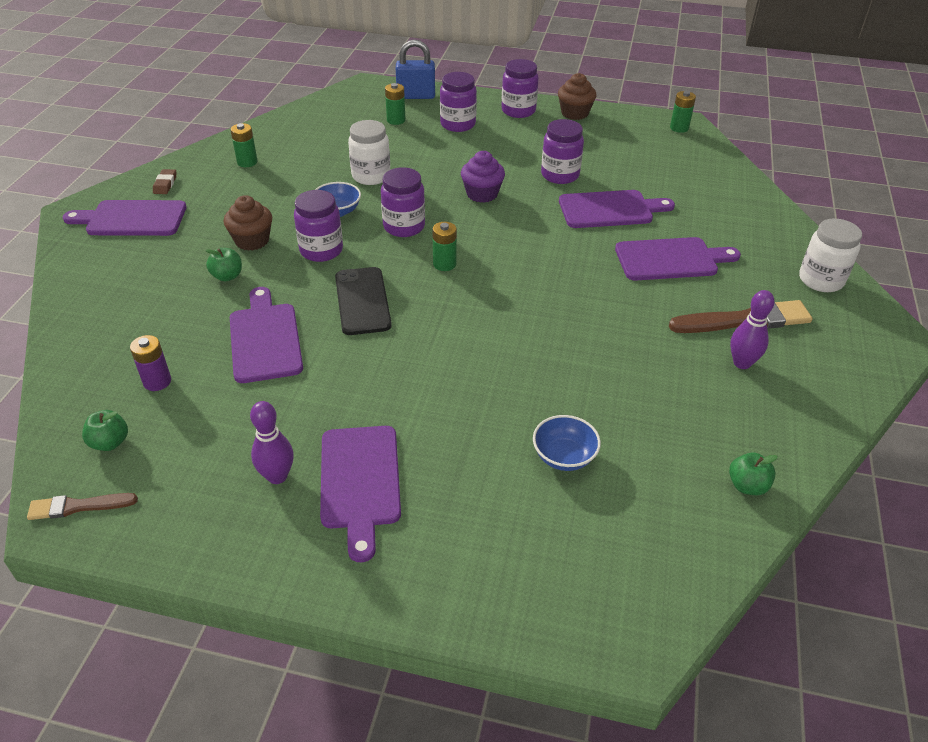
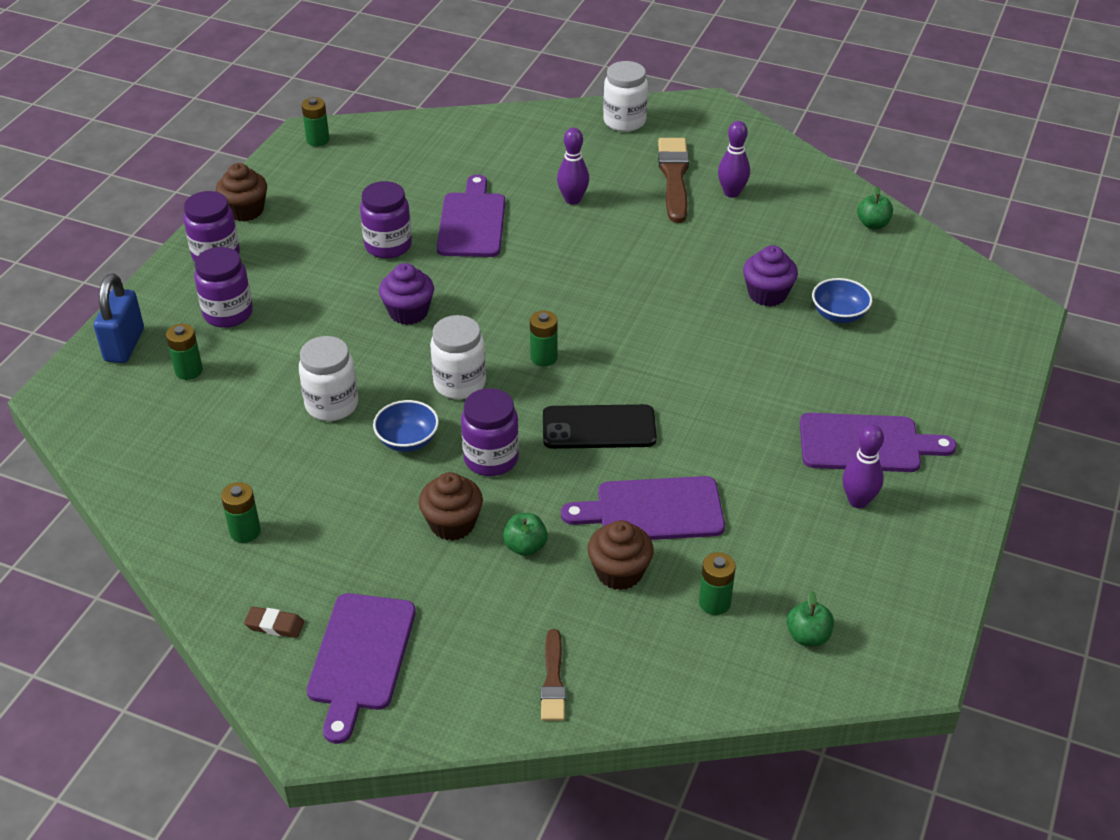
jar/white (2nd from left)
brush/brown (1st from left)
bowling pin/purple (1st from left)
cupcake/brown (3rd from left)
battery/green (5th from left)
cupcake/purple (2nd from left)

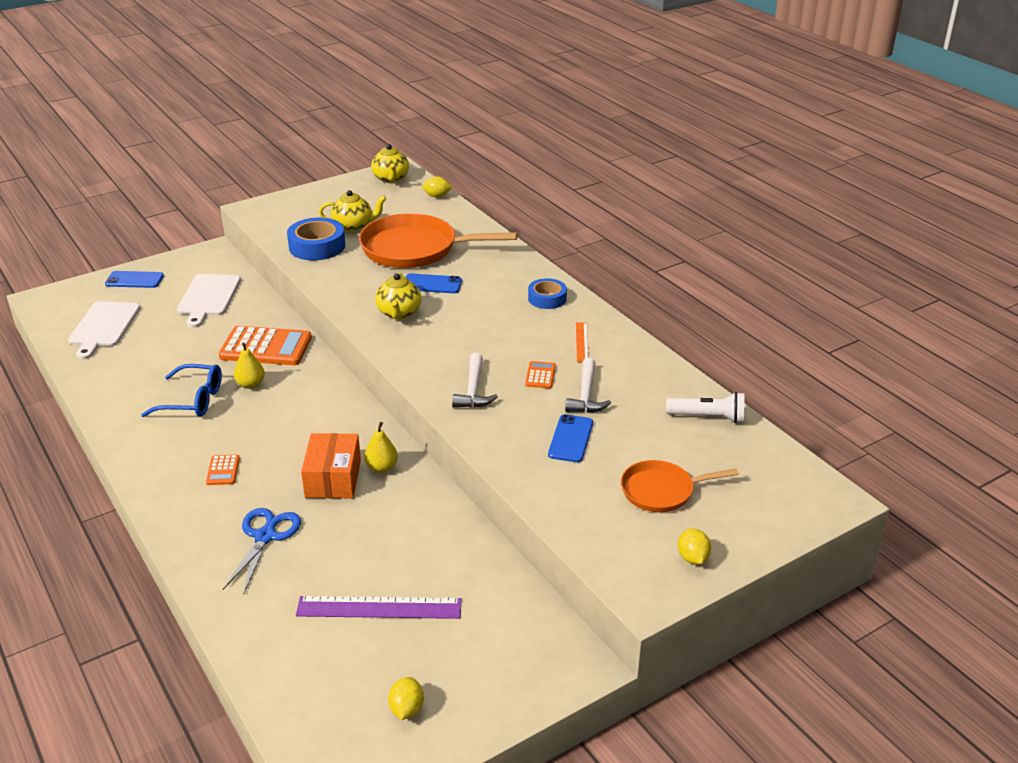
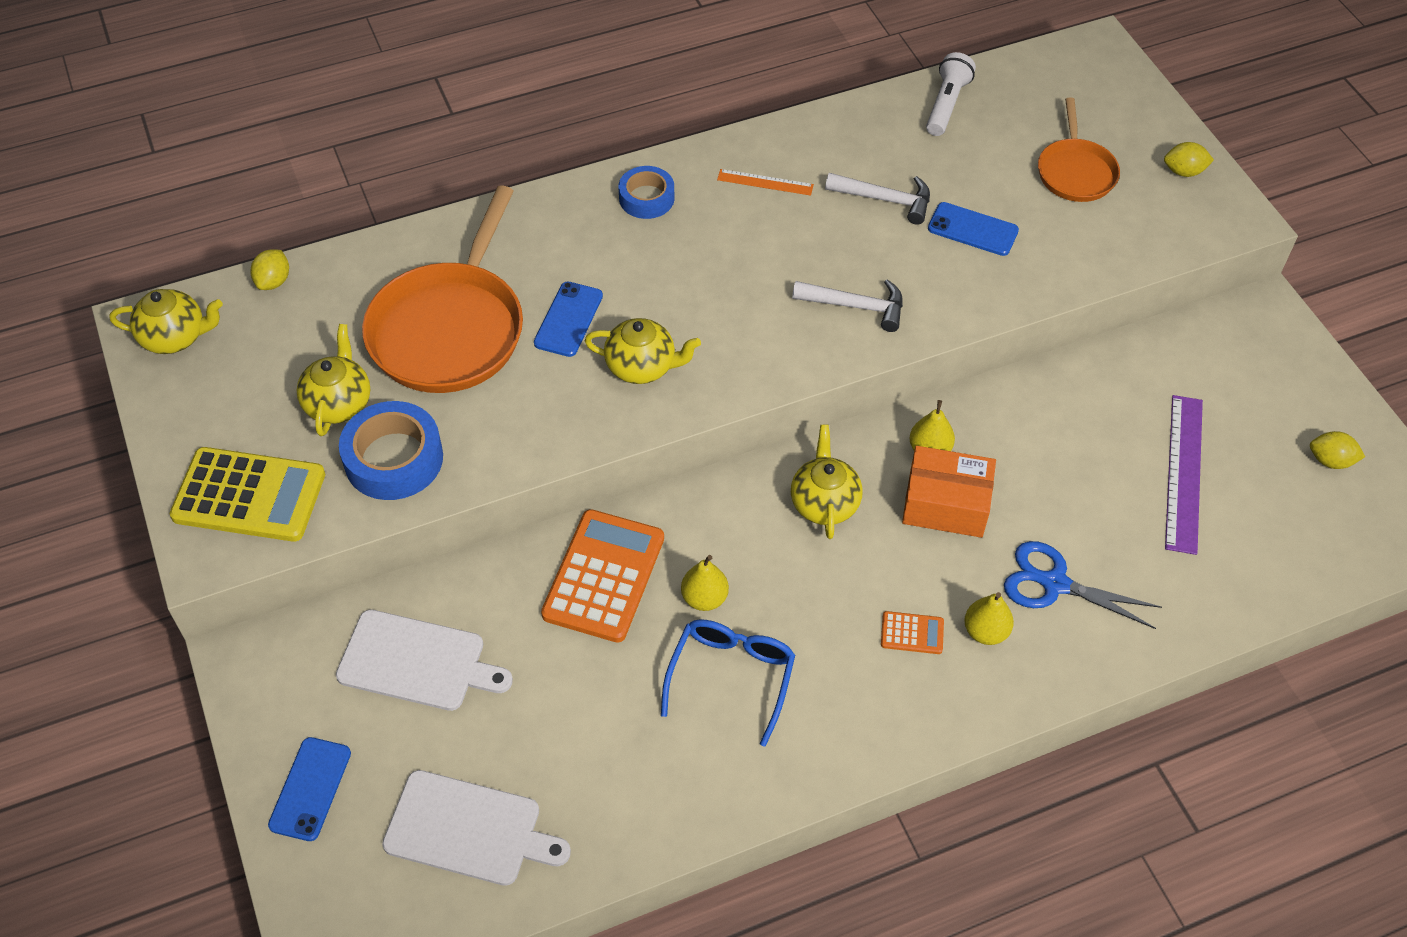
calculator/yellow
teapot/yellow (4th from left)
pear/yellow (3rd from left)
calculator/orange (3rd from left in the first image)

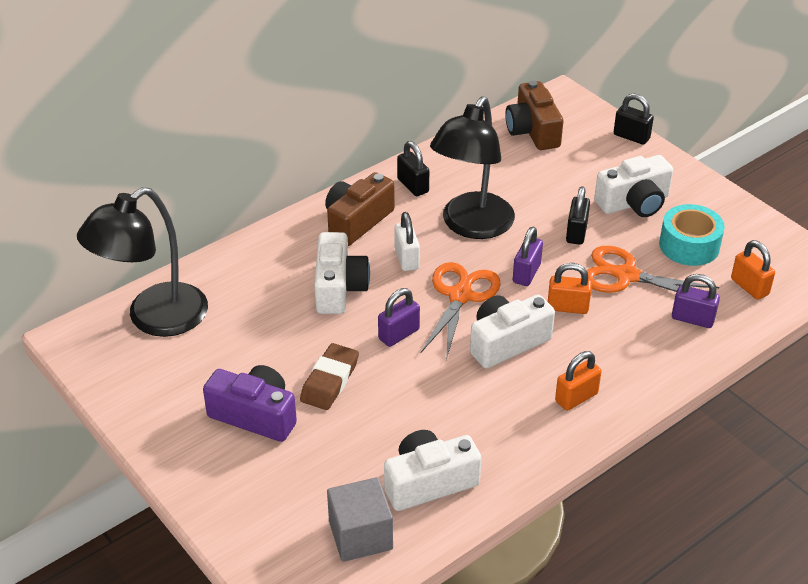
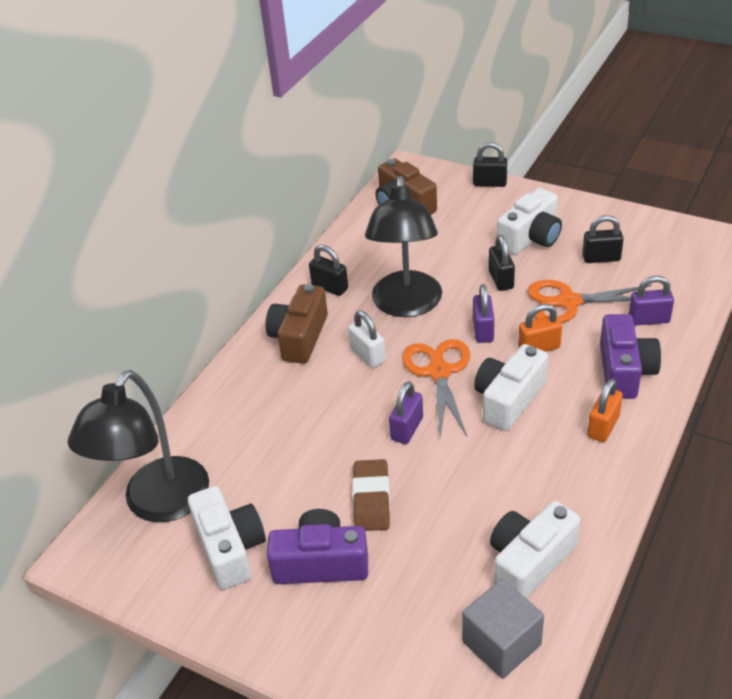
camera/white (1st from left)
padlock/black (4th from left)
camera/purple (2nd from left)
padlock/orange (3rd from left in the first image)

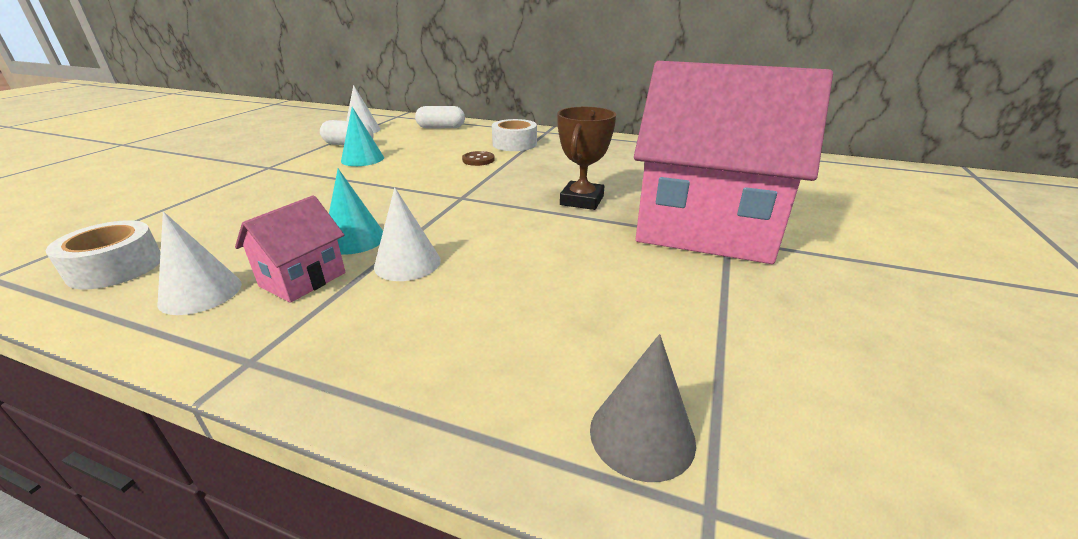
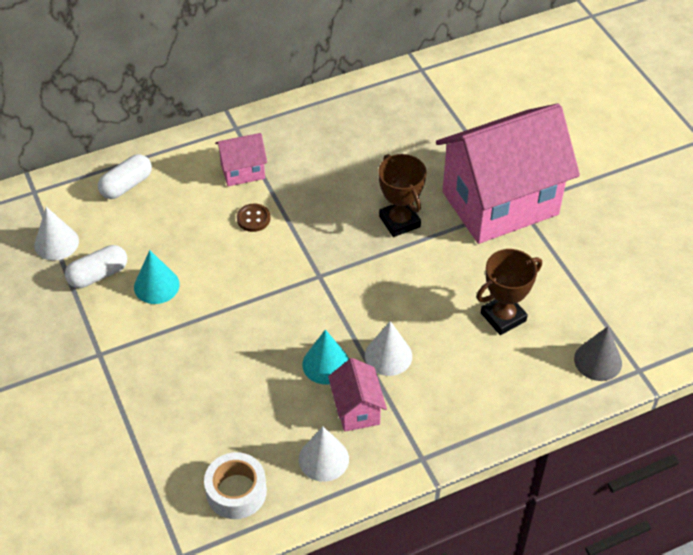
house/pink (1st from left)
trophy/brown (2nd from left)

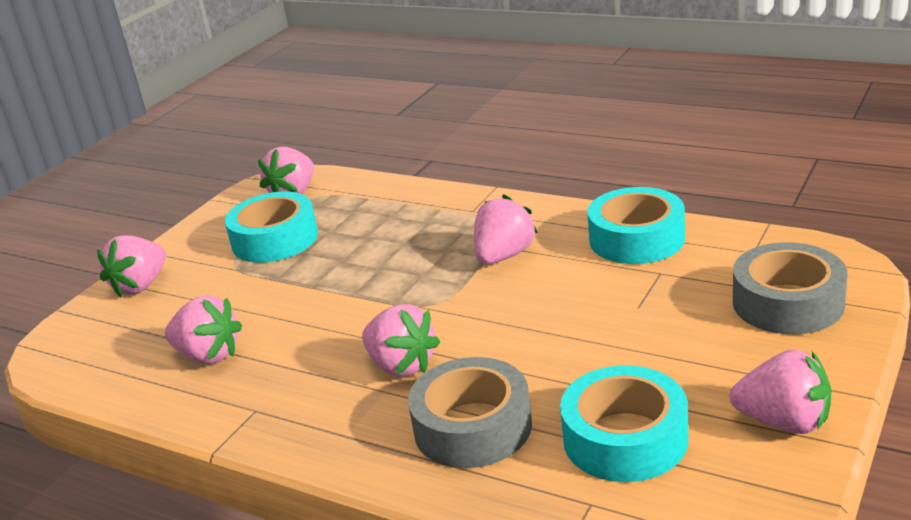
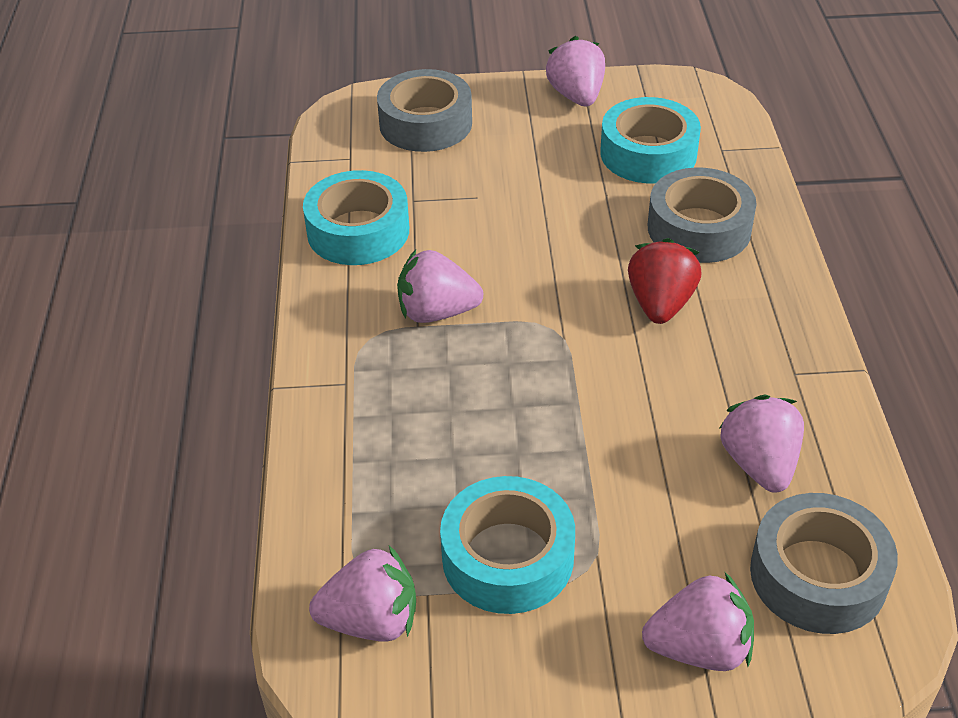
strawberry/red
tape/grey (3rd from left)

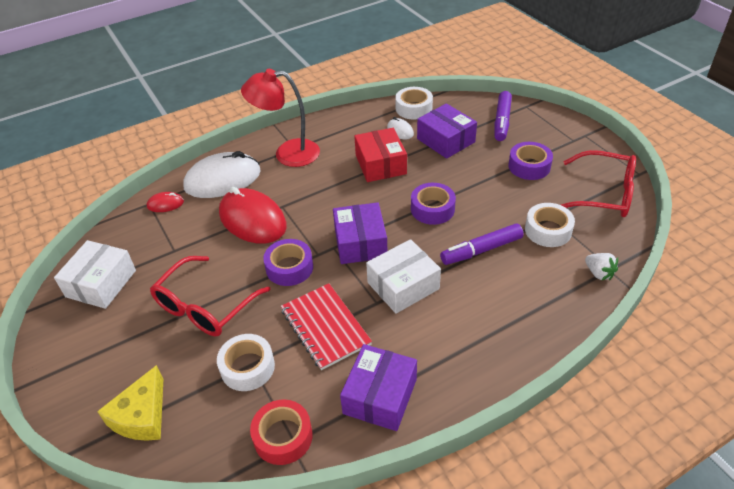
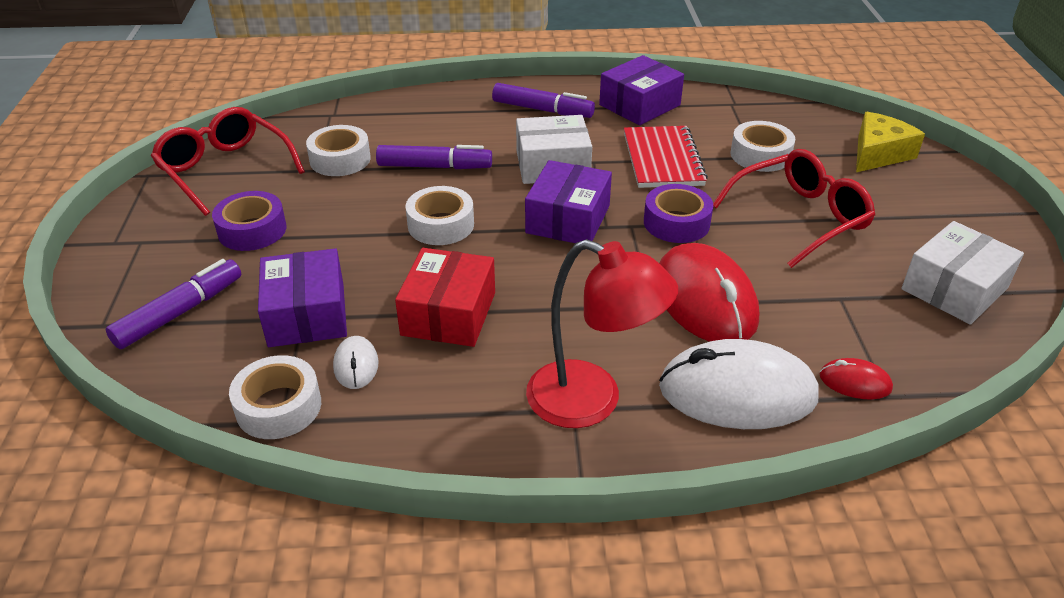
tape/white (3rd from left)
marker/purple (3rd from left)
tape/red
strawberry/white

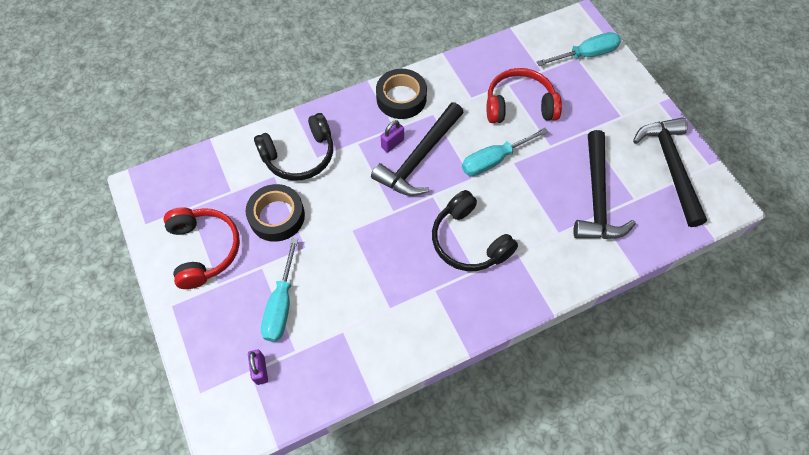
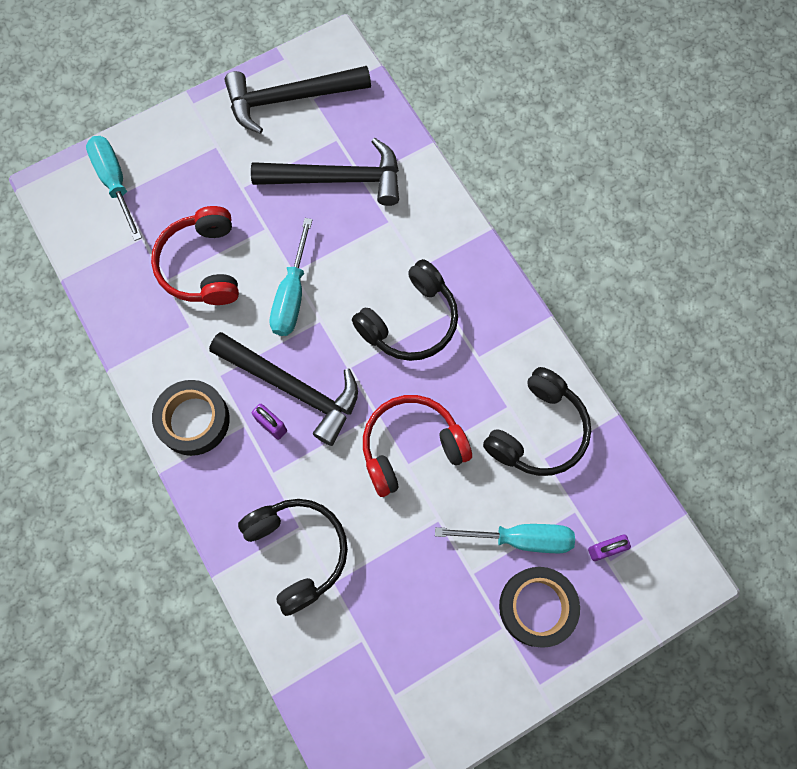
screwdriver/turquoise (2nd from left)
headphones/red (2nd from left)
headphones/black (3rd from left)
tape/black (2nd from left)

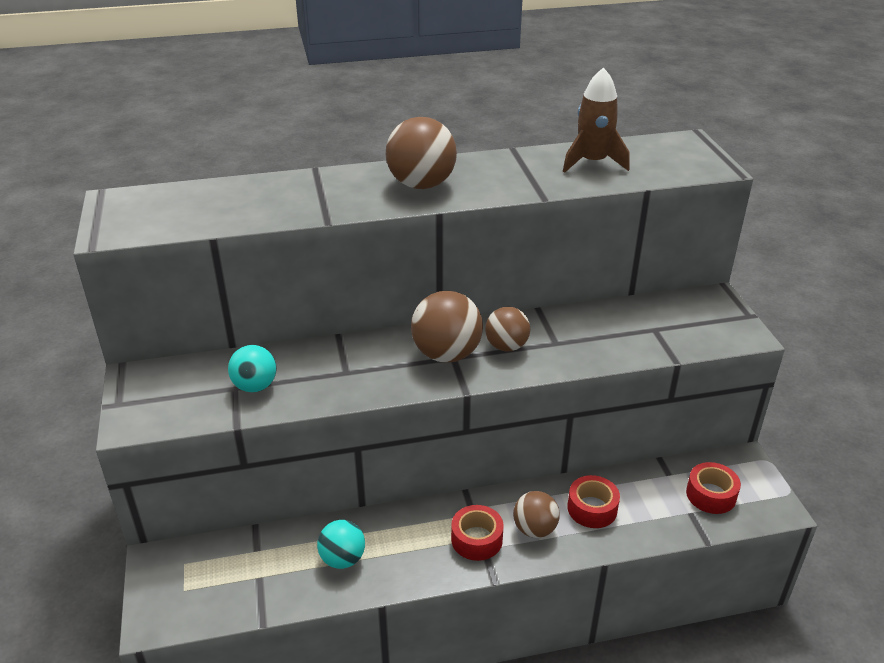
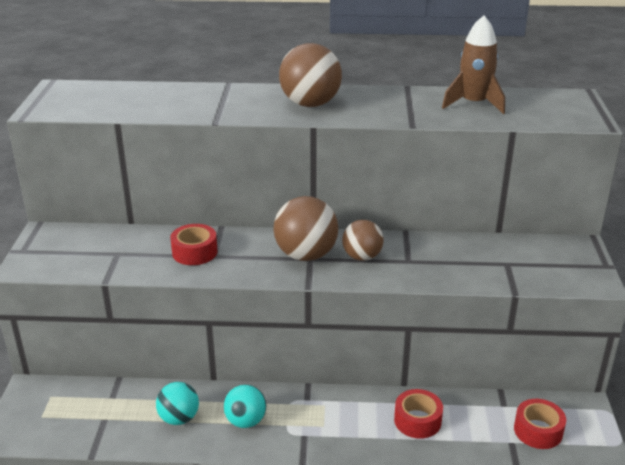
tape/red (1st from left)
ball/turquoise (2nd from left)
ball/brown (4th from left in the first image)

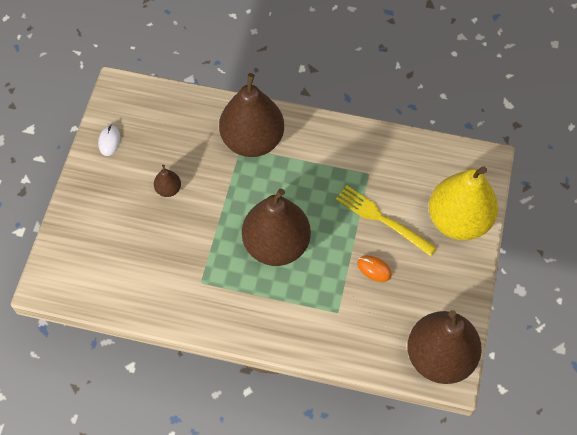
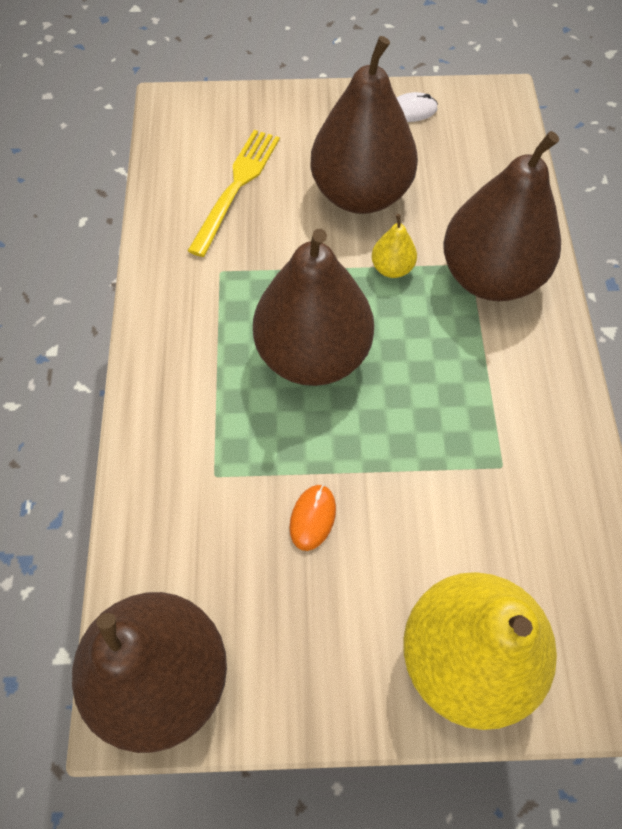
fork/yellow
pear/brown (3rd from left)
pear/yellow (1st from left)

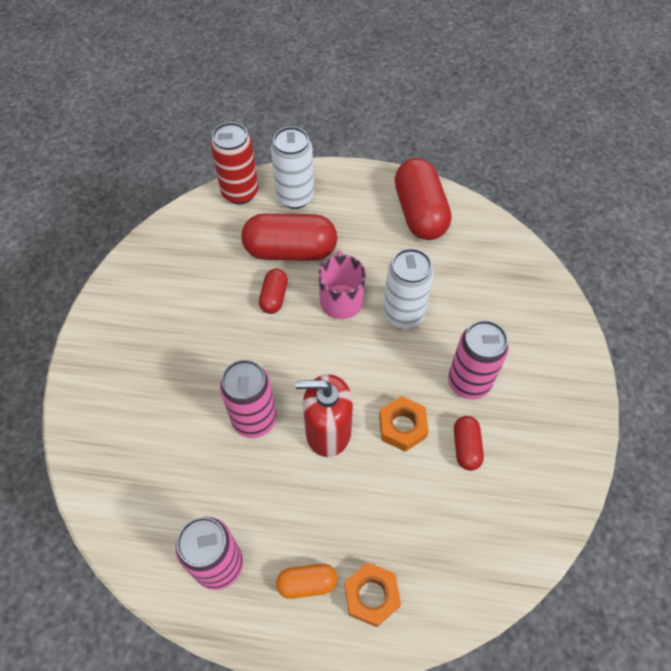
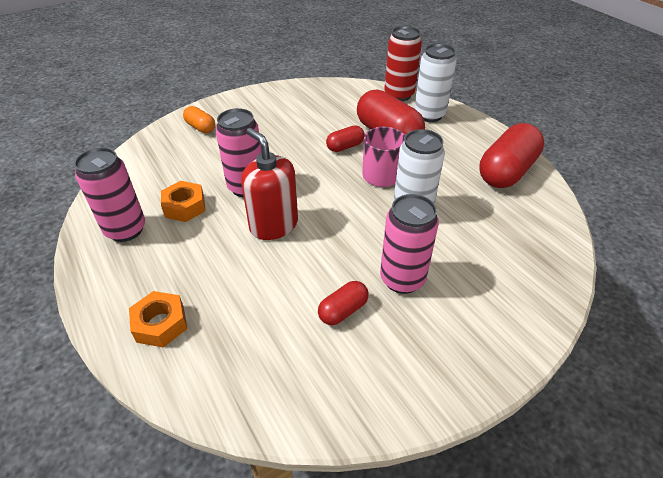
nut/orange (2nd from left)
capsule/orange

